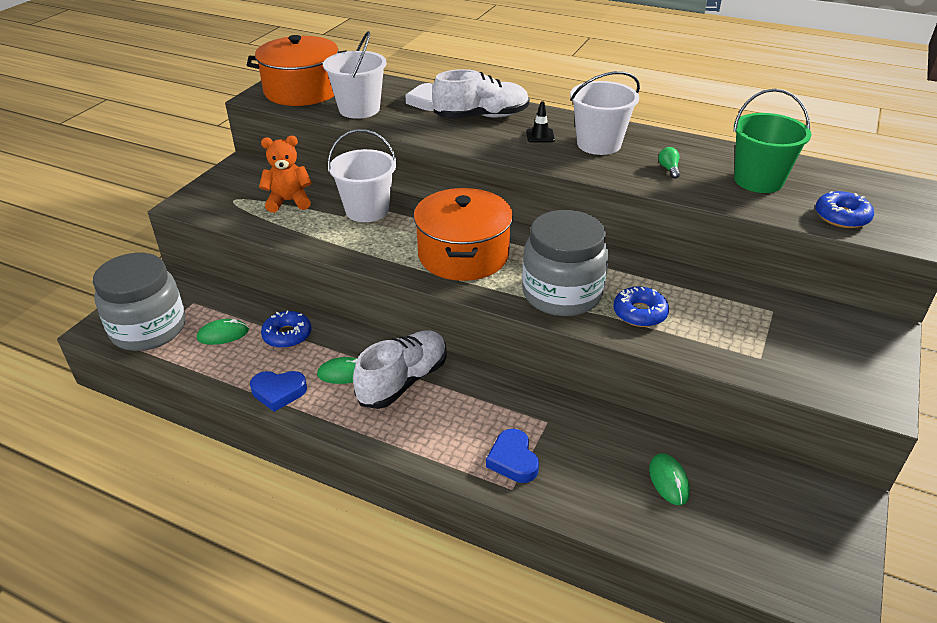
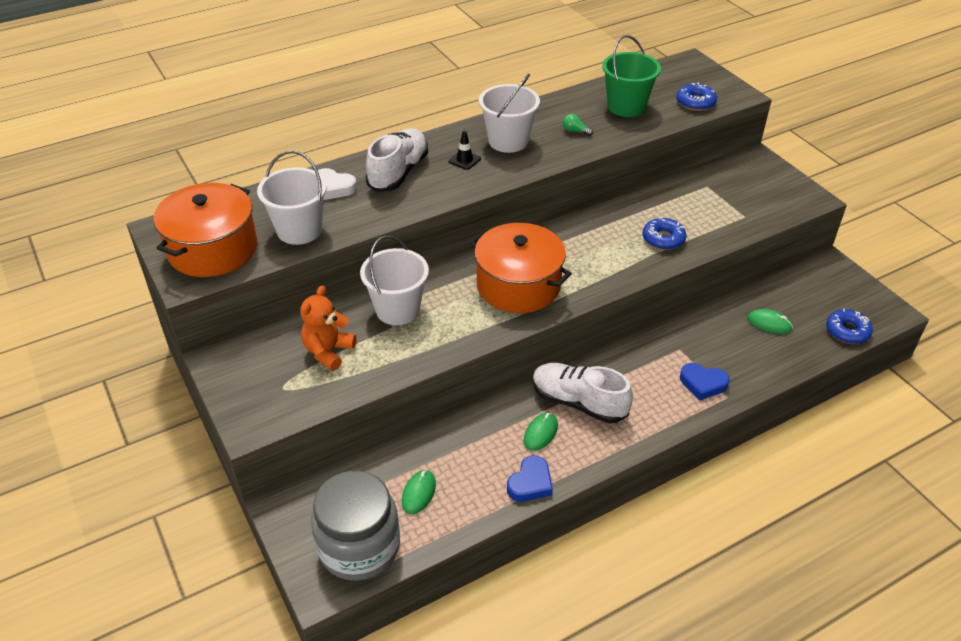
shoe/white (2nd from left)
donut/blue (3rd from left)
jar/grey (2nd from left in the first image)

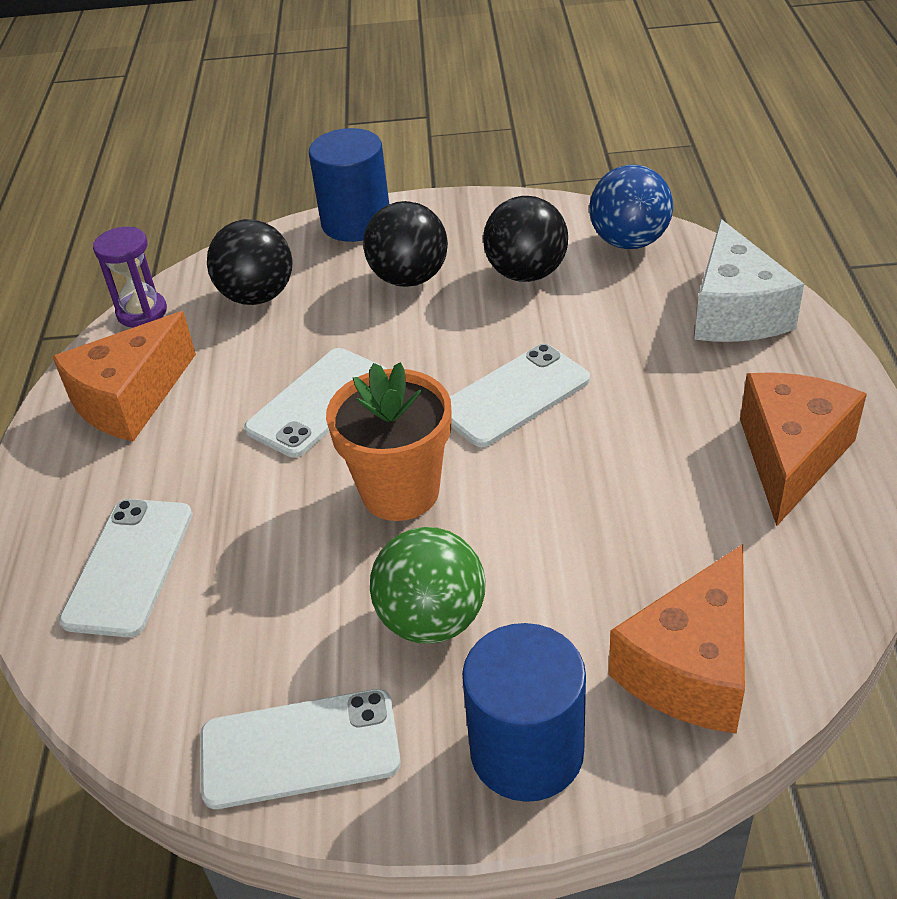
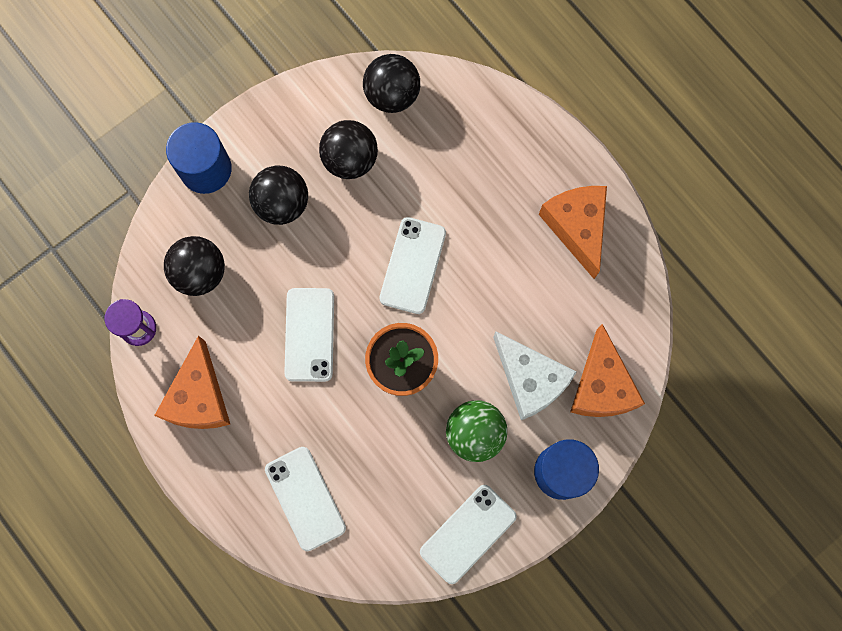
ball/black (4th from left)
cheese/white

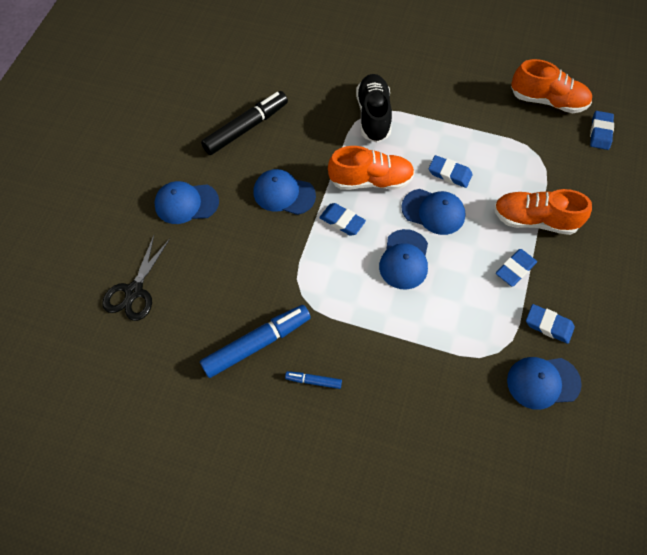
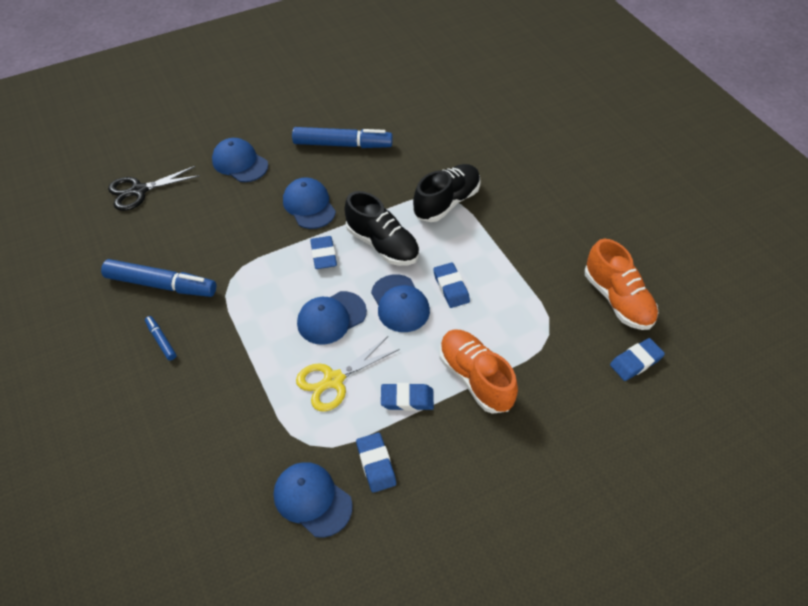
marker/blue (3rd from left)
scissors/yellow
shoe/black (1st from left)

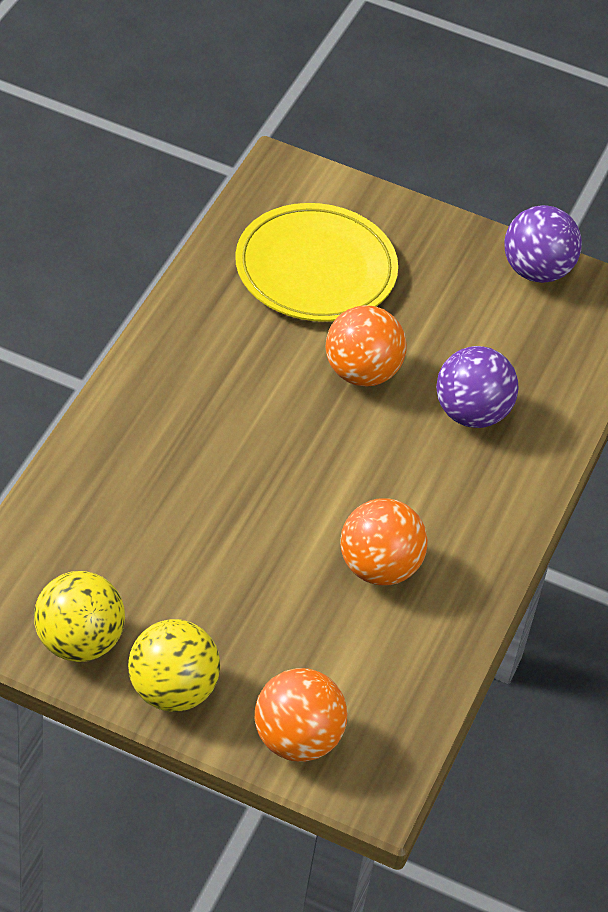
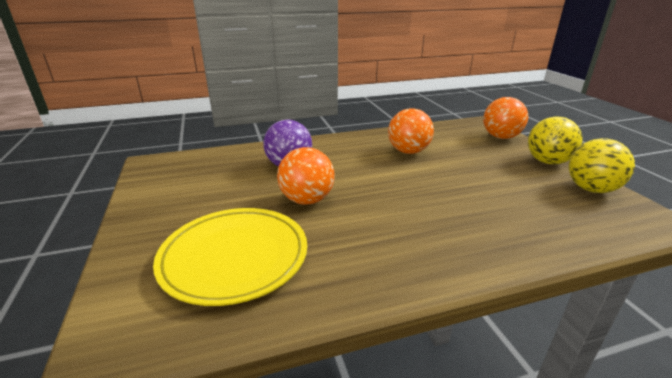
ball/purple (2nd from left in the first image)

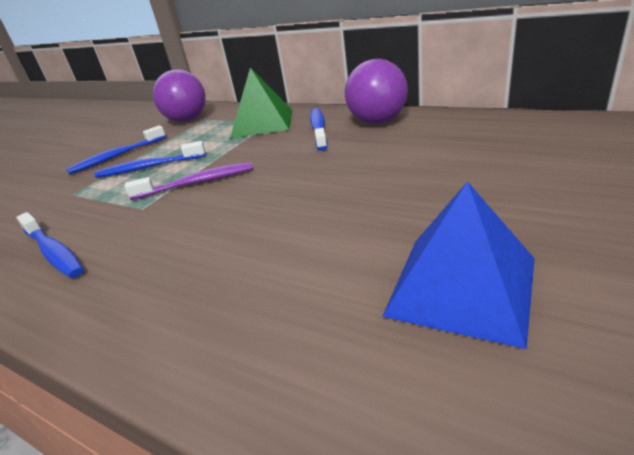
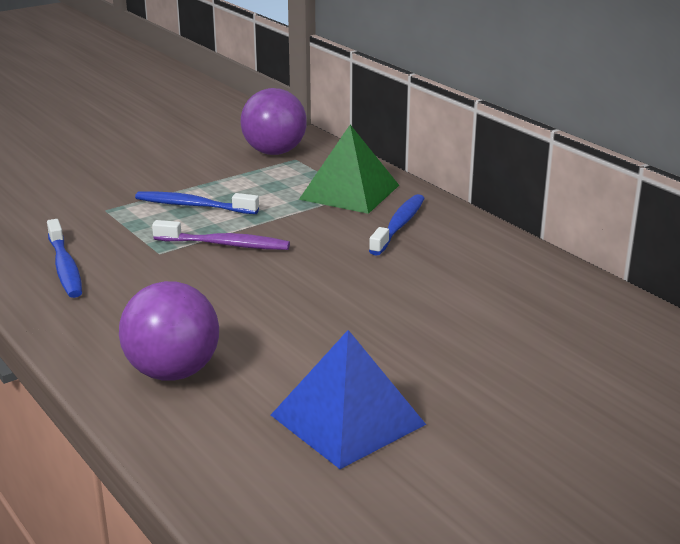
ball/purple (1st from left)
toothbrush/blue (2nd from left in the first image)

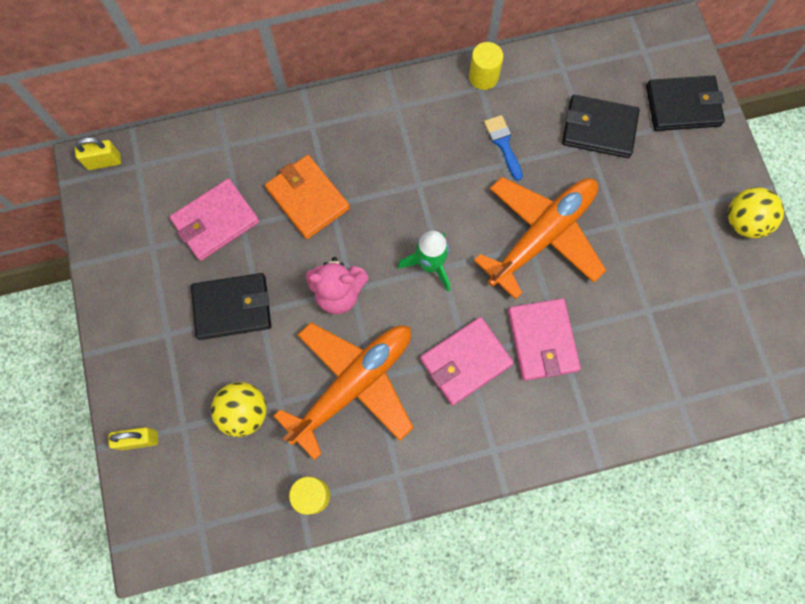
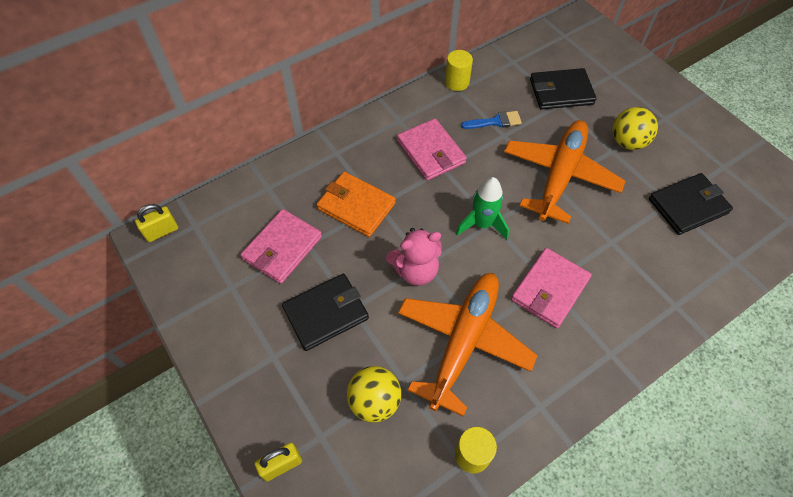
wallet/pink (2nd from left)
brush/blue
ball/yellow (2nd from left)
wallet/black (3rd from left)

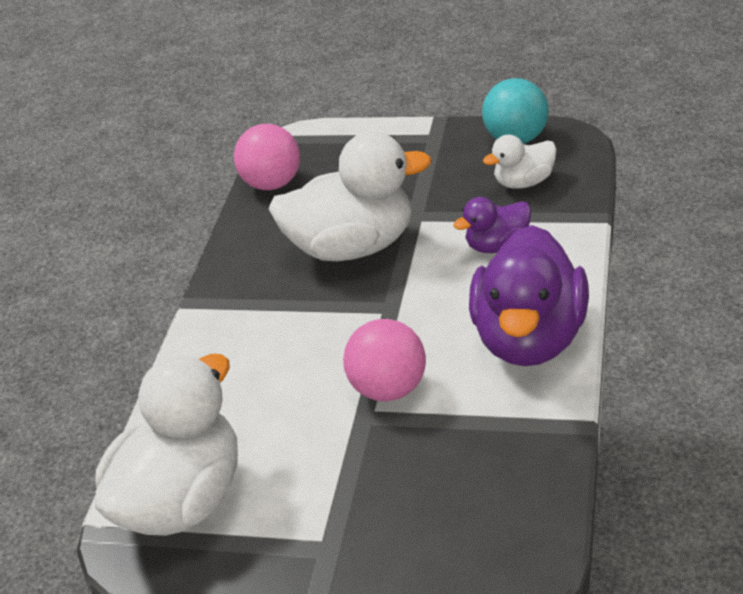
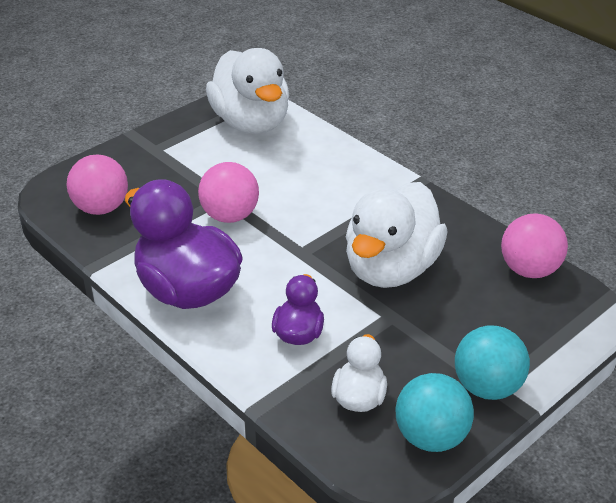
ball/pink (1st from left)
ball/turquoise (2nd from left)

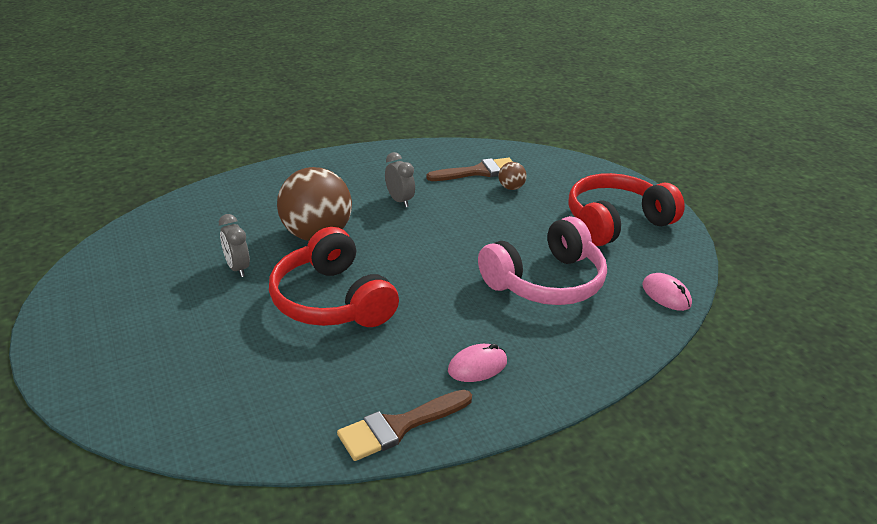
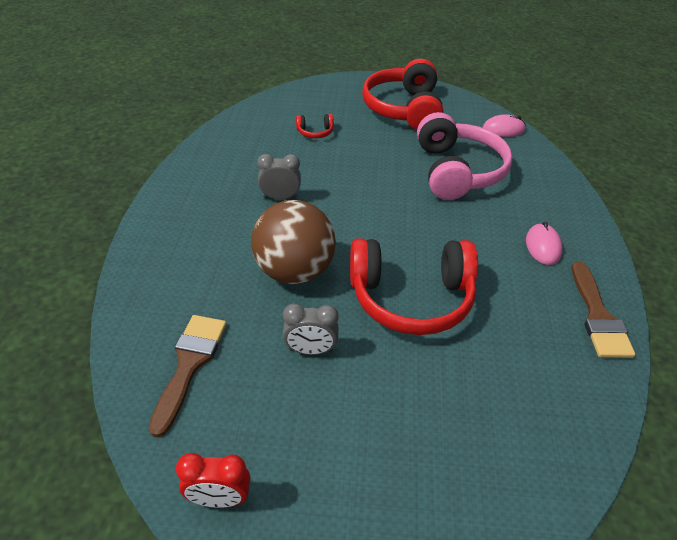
brush/brown (1st from left)
clock/red
headphones/red (1st from left)

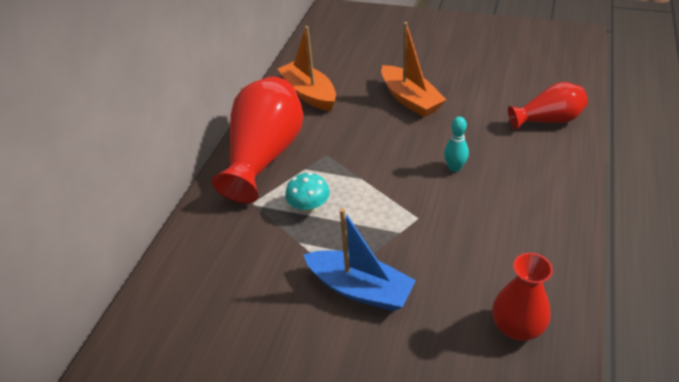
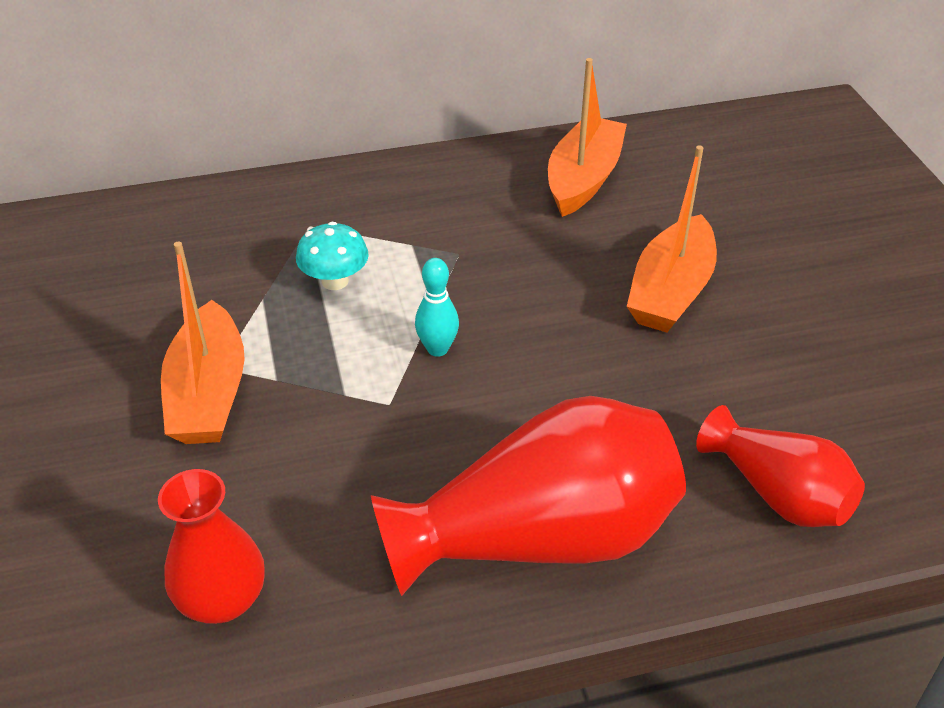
boat/orange (1st from left)
vase/red (2nd from left)
bowling pin/turquoise

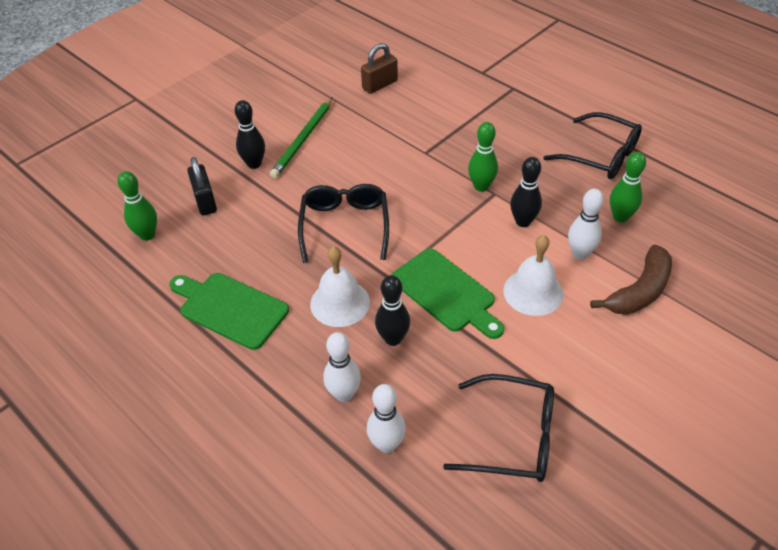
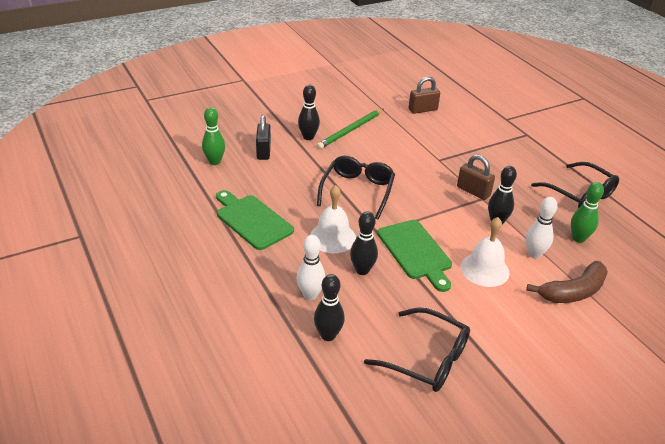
bowling pin/black (2nd from left)
padlock/brown (2nd from left)

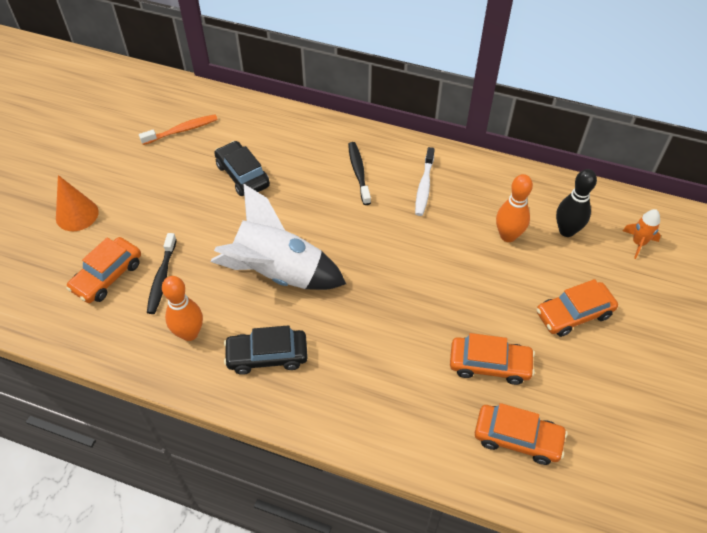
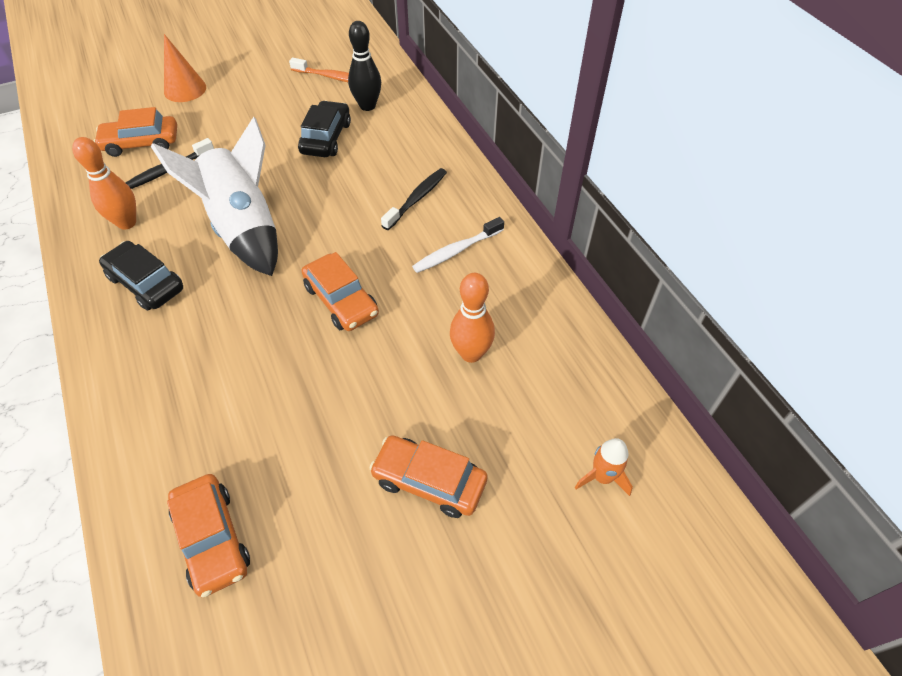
car/orange (3rd from left)
bowling pin/black

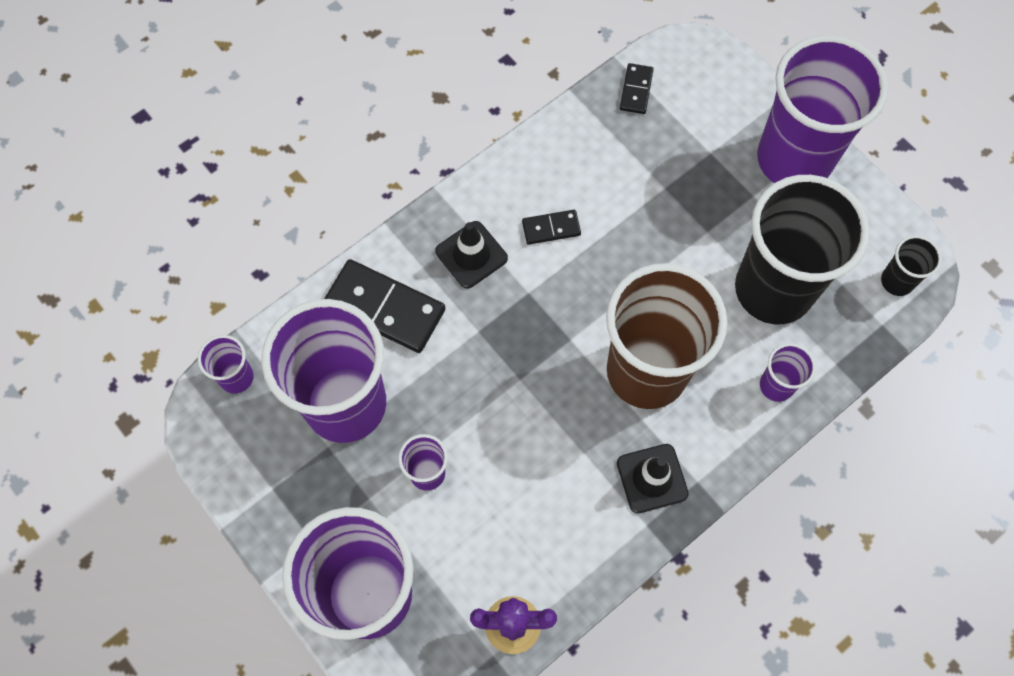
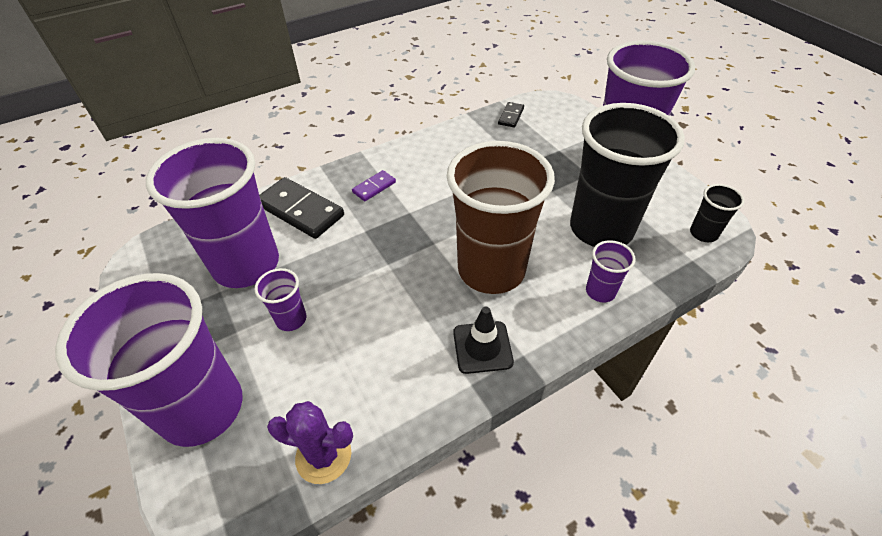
domino/purple
cup/purple (1st from left in the first image)
domino/black (2nd from left in the first image)

